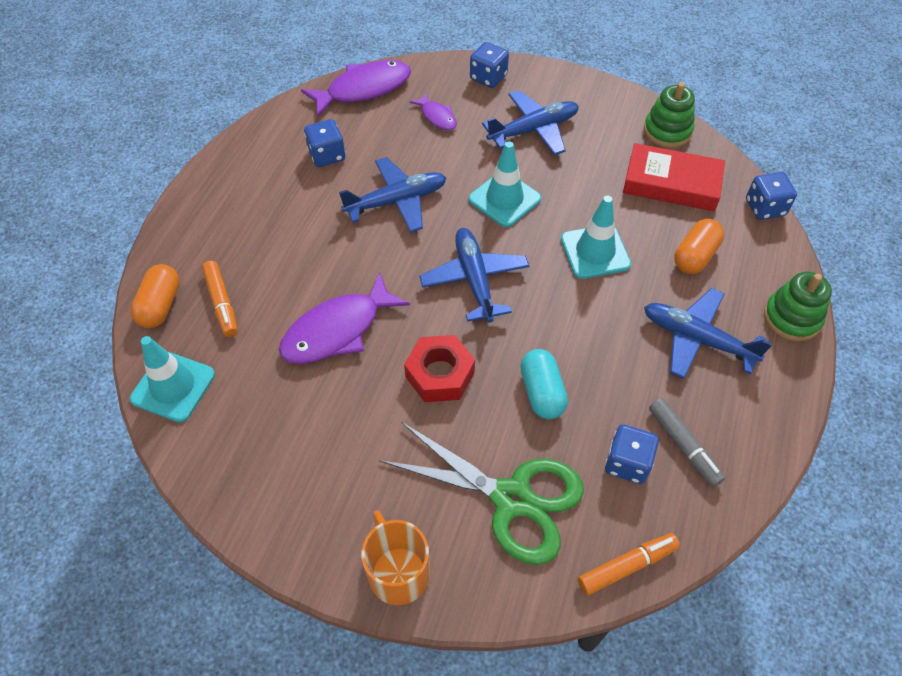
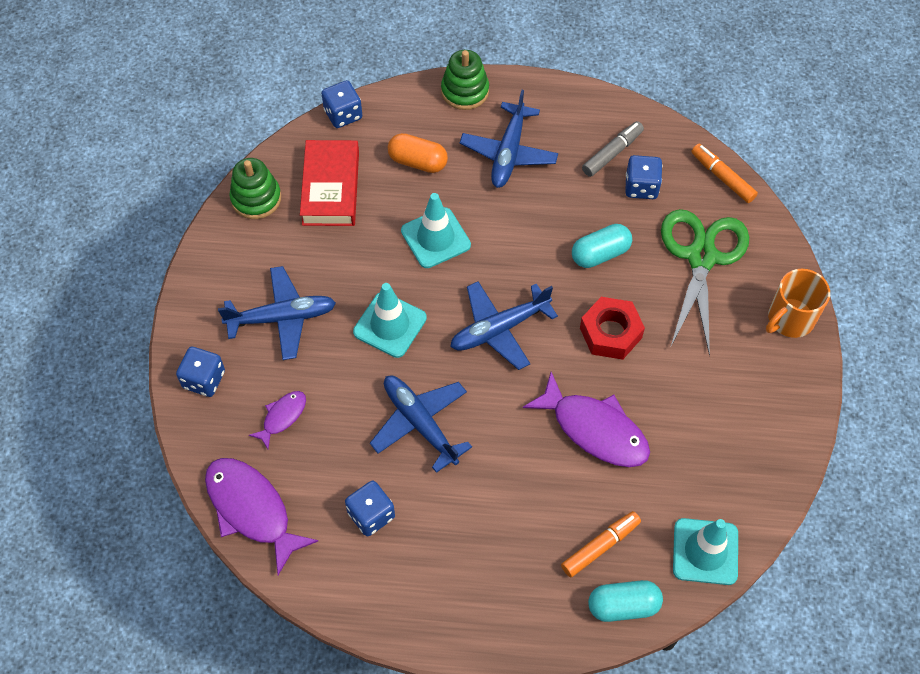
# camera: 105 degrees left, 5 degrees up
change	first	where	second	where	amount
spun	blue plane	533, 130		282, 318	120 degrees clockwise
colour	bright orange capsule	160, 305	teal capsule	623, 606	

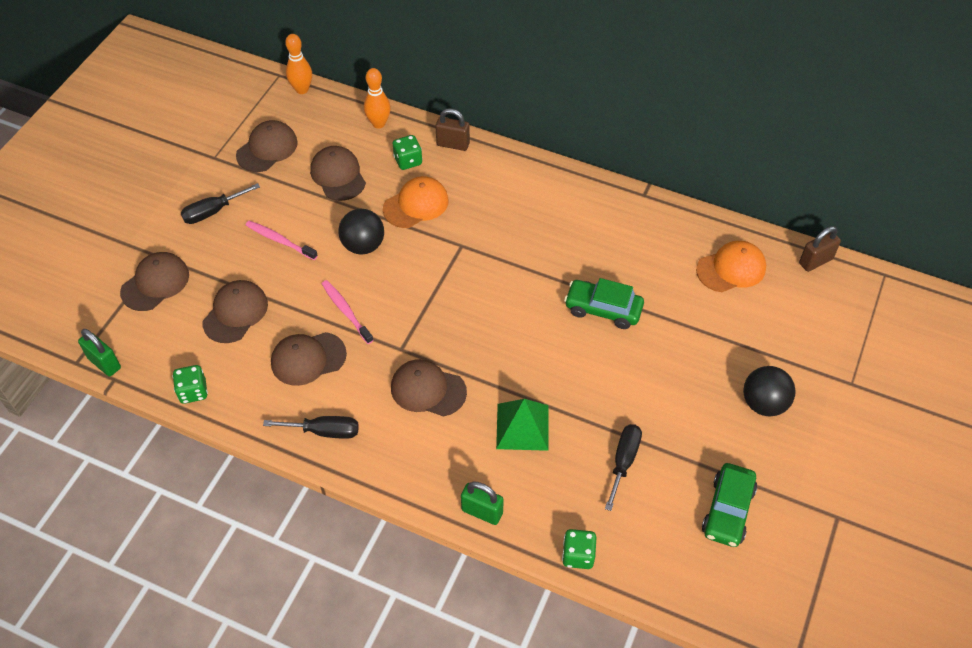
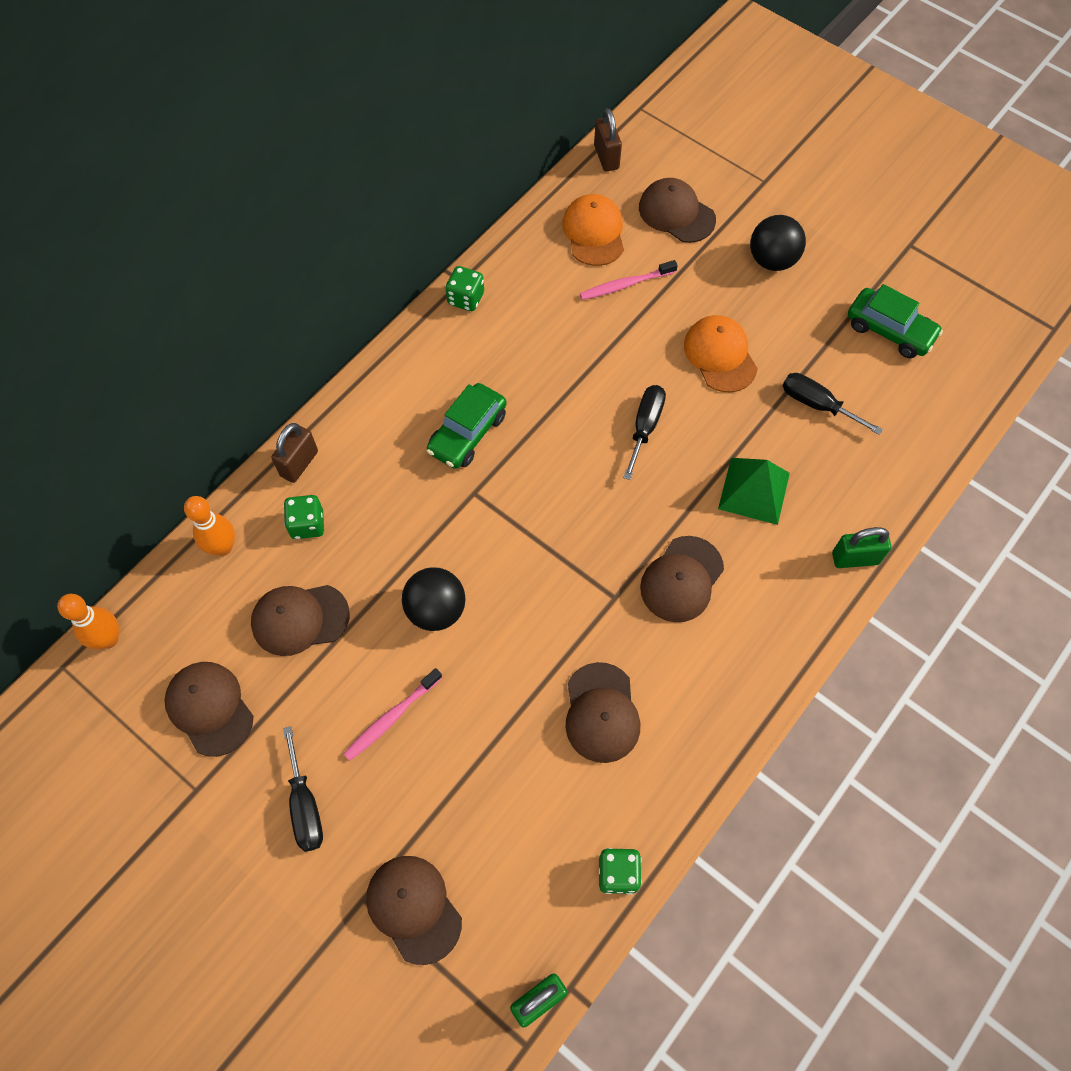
# camera: 75 degrees left, 10 degrees up
change	first	where	second	where	amount
relocated	bright orange peaked cap	416, 204		720, 355	
relocated	emerald automobile	603, 309		467, 433	
relocated	dark brown peaked cap	235, 313		676, 213	
relocated	rosy tooth brush	346, 311		626, 285	
relocated	jet-black flat screwdriver	324, 431		645, 427	
spun	emerald padlock	482, 511		855, 558	45 degrees clockwise
relocated	emerald dice	578, 555		466, 298	

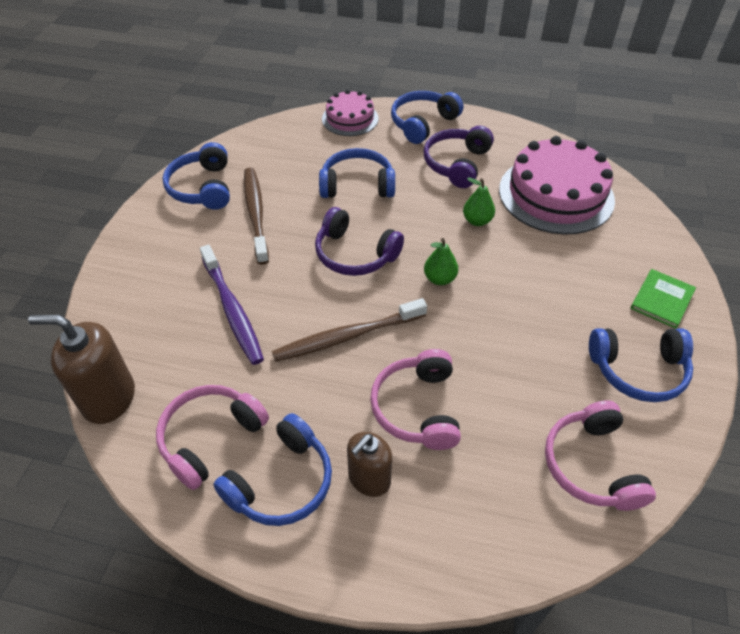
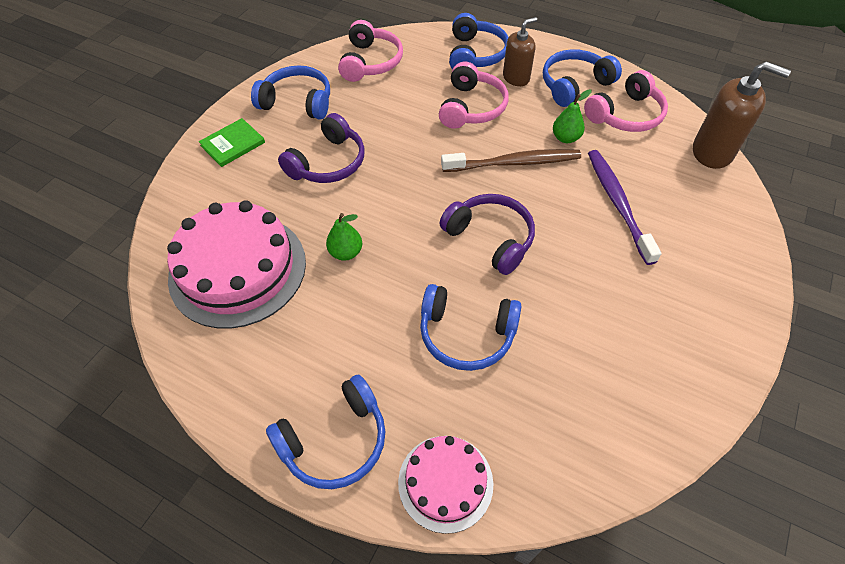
# camera: 165 degrees left, 5 degrees up
change	first	where	second	where	amount
relocated	royal purple over-ear headphones	457, 164		328, 163	
relocated	blue over-ear headphones	203, 188		475, 54	
missing	dark brown tooth brush	256, 213			
relocated	emerald pear	439, 279		565, 138	

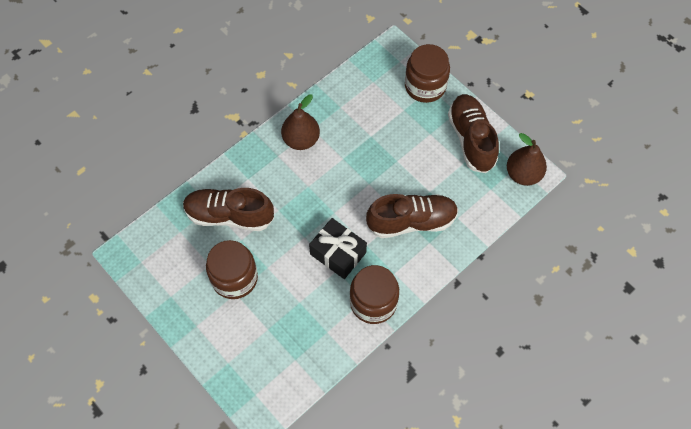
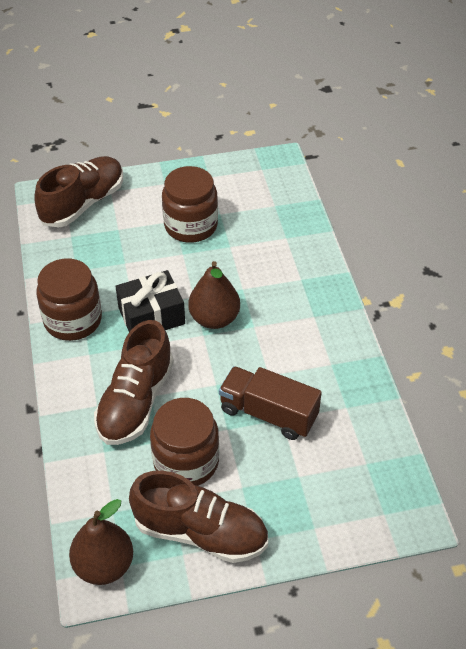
# camera: 120 degrees right, 15 degrees down
change	first	where	second	where	amount
relocated	dark brown preserve jar	425, 86		186, 461	
relocated	dark brown pear	301, 140		214, 318	
relocated	dark brown shoe	229, 215		83, 203	
appeared			dark brown truck	268, 413	

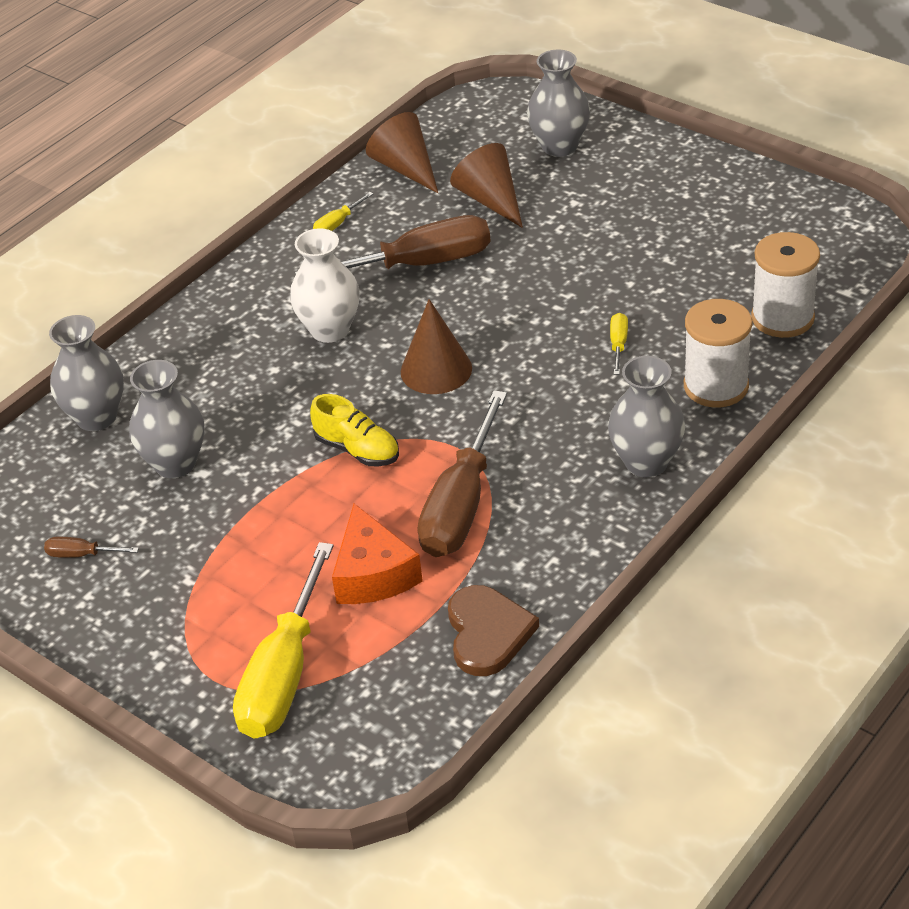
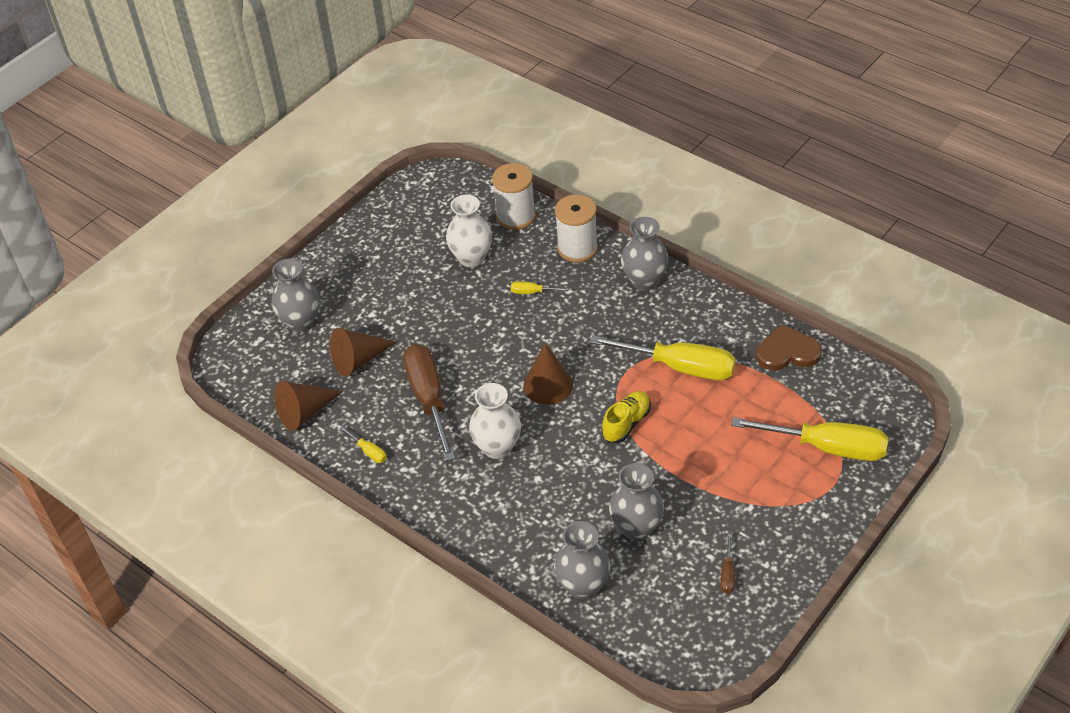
# camera: 90 degrees left, 5 degrees up
change	first	where	second	where	amount
colour	dark brown flat screwdriver	461, 504	yellow flat screwdriver	679, 367	
missing	bright orange piece of cheese	373, 574			
appeared			snow-white flower vase	471, 258	

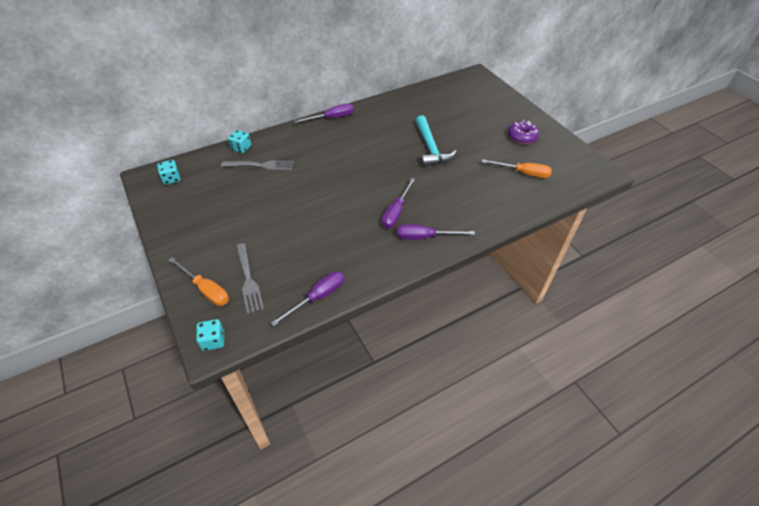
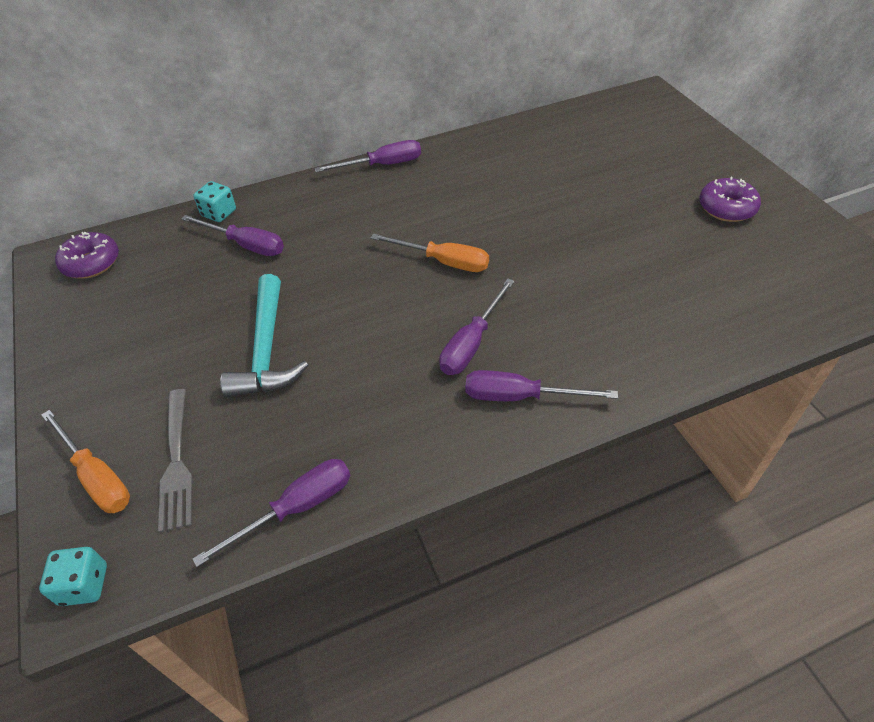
# camera: 10 degrees right, 0 degrees up
change	first	where	second	where	amount
relocated	teal claw hammer	430, 148		266, 349	
relocated	bright orange flat screwdriver	523, 173		443, 262	
exchanged	teal dice	171, 179	royal purple doughnut	91, 263	
exchanged	gray fork	261, 165	royal purple flat screwdriver	245, 245	

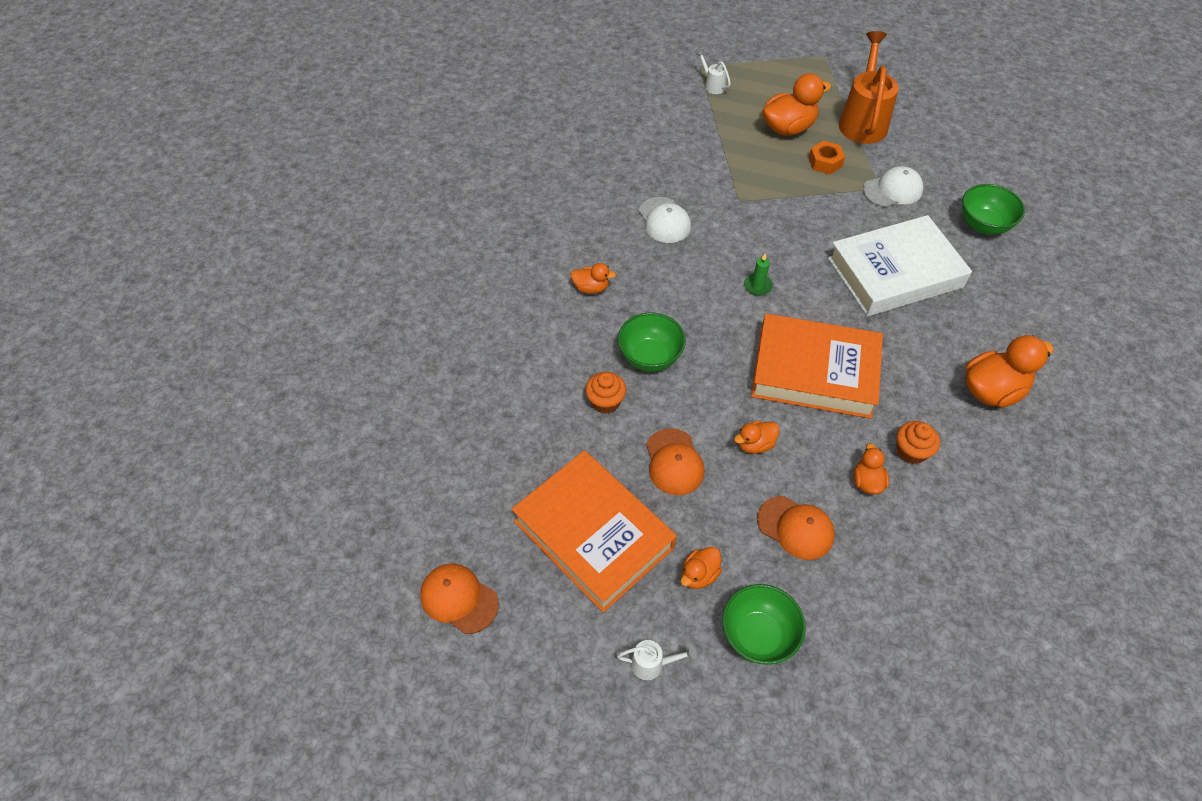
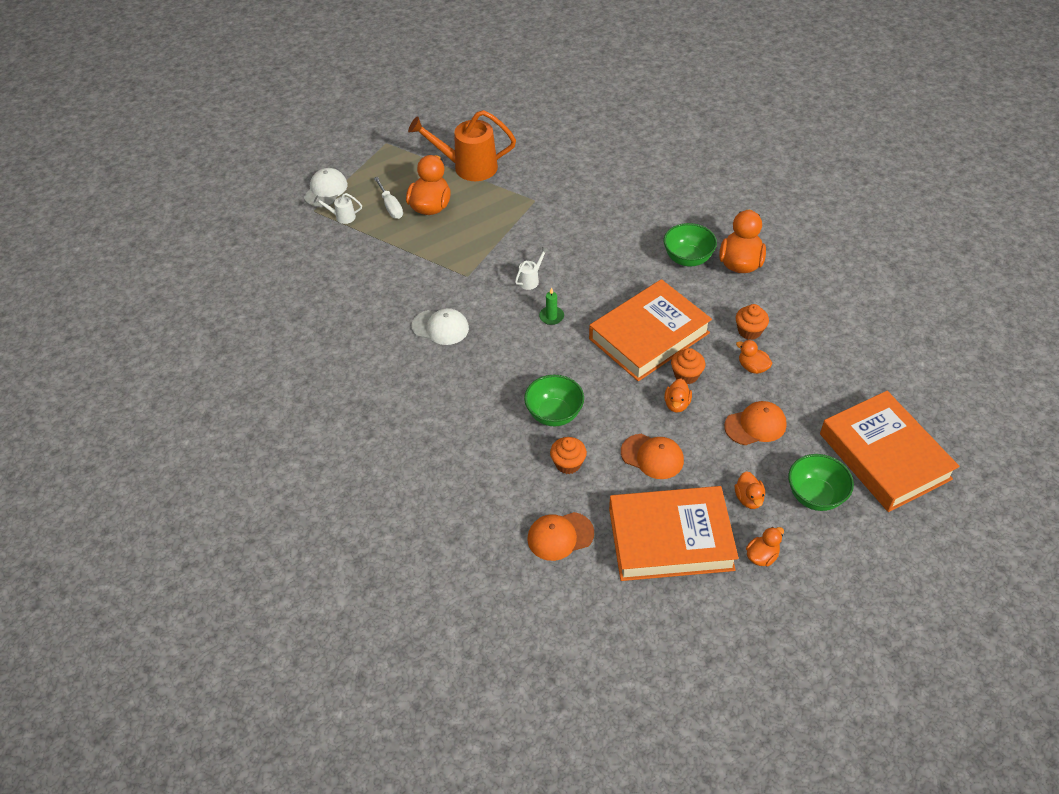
# camera: 50 degrees left, 5 degrees down
change	first	where	second	where	amount
spun	bright orange sprinkling can	863, 121		468, 167	45 degrees counterclockwise
missing	bright orange hex nut	825, 162			
relocated	snow-white peaked cap	893, 190		326, 190	
relocated	emerald deep dish	983, 225		687, 259	
missing	snow-white book	895, 273			
relocated	bright orange duck	591, 288		762, 556	
relocated	bright orange peaked cap	459, 599		560, 536	
relocated	snow-white sprinkling can	652, 664		530, 280	
appeared			snow-white flat screwdriver	391, 206	
appeared			bright orange fairy cake	686, 375	
appeared			bright orange book	884, 456	

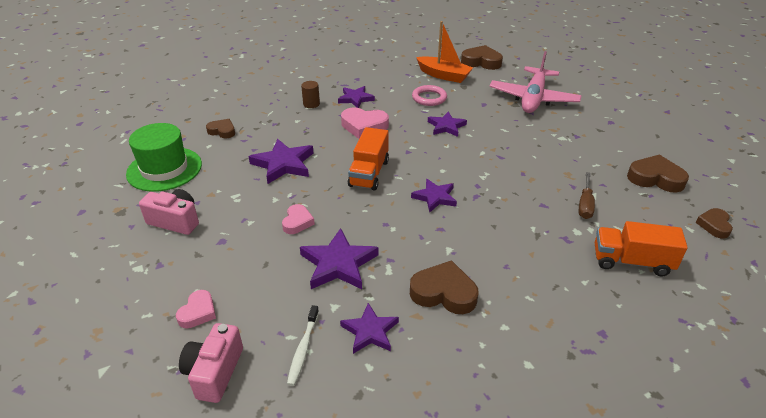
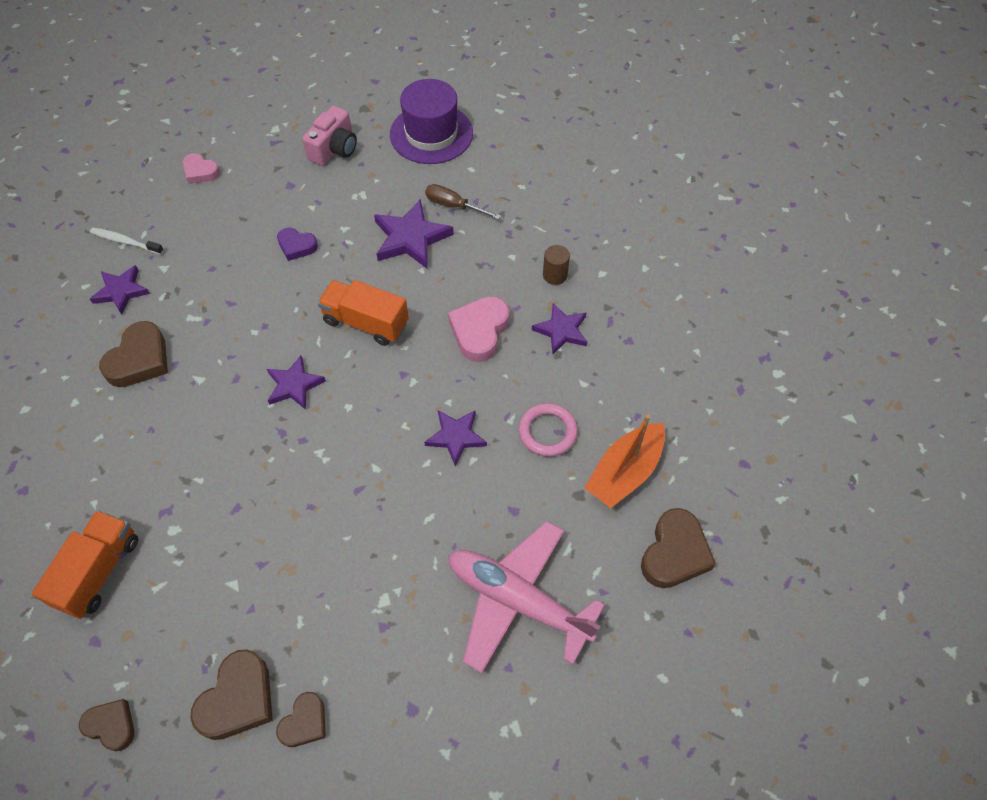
# camera: 100 degrees right, 20 degrees up
change	first	where	second	where	amount
relocated	dark brown heart shape	222, 131		304, 722	
colour	emerald tall hat	164, 169	royal purple tall hat	431, 134	
relocated	dark brown flat screwdriver	585, 205		453, 206	
colour	rosy heart shape	297, 222	royal purple heart shape	297, 246	
missing	royal purple five-pointed star	338, 264			
missing	rosy camera	214, 372			

